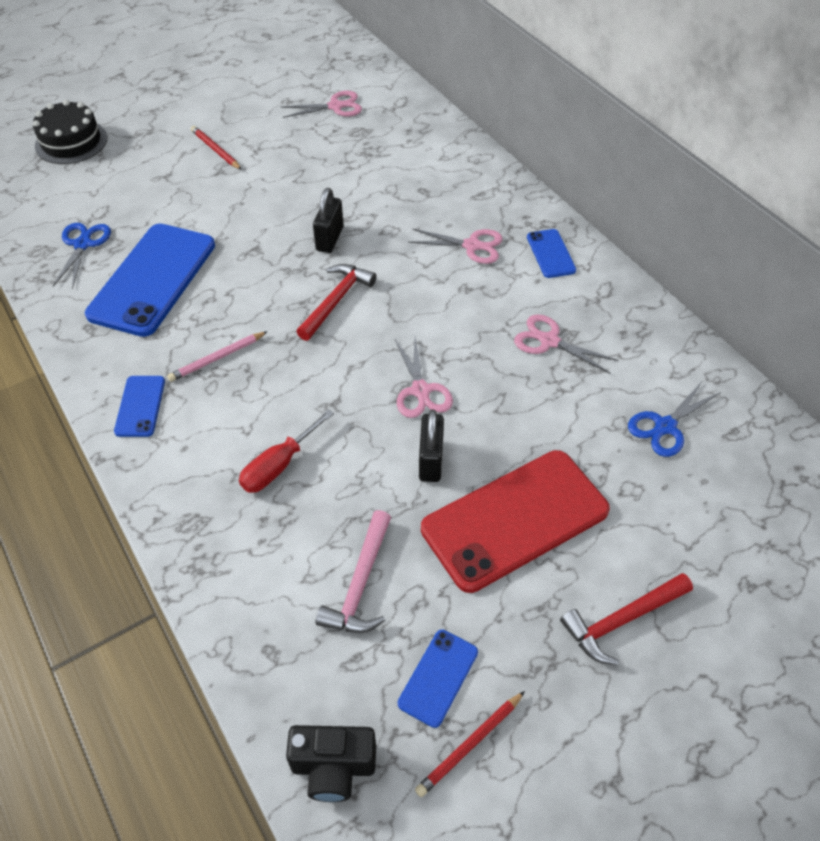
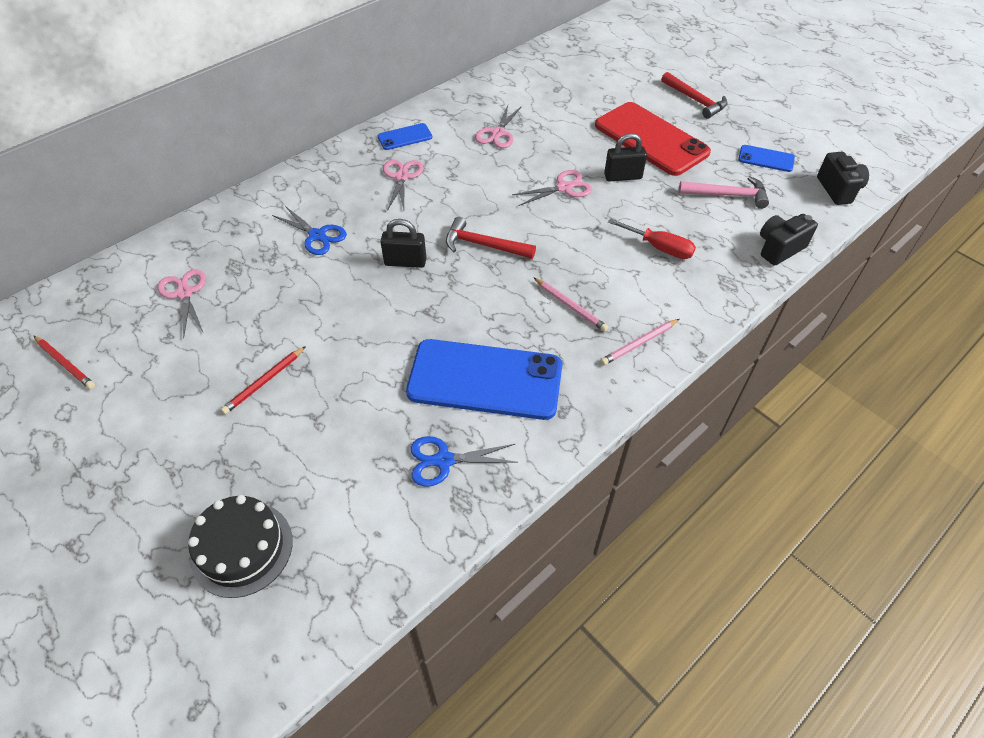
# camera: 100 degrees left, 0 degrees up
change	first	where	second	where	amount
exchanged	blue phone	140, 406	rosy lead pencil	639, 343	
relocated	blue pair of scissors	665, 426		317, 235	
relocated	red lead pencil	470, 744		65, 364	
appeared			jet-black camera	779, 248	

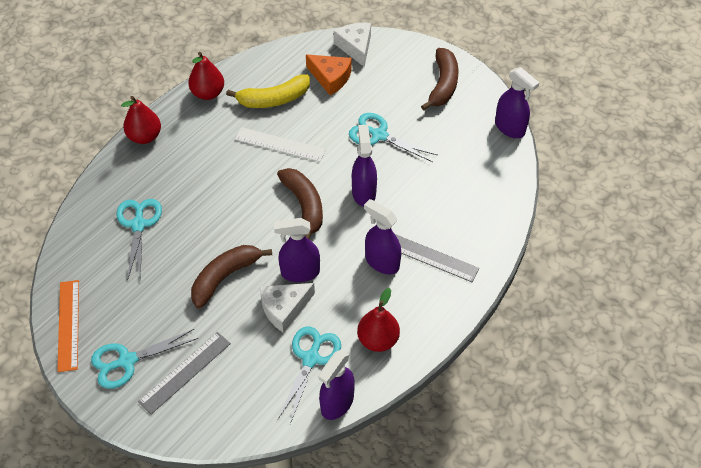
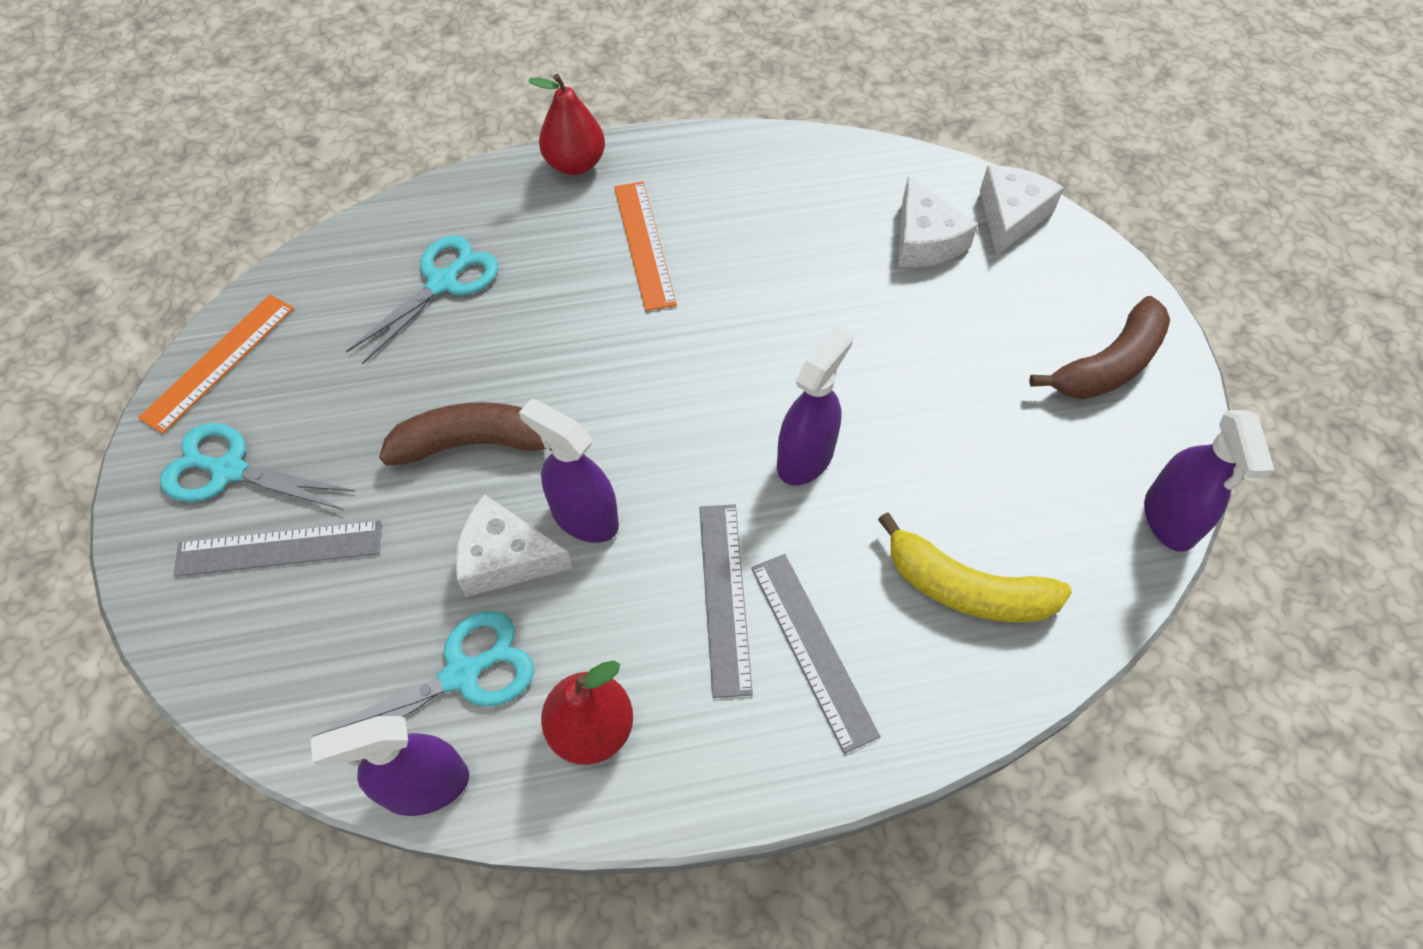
# camera: 40 degrees right, 5 degrees up
change	first	where	second	where	amount
missing	red pear	208, 93			
colour	bright orange piece of cheese	331, 78	snow-white piece of cheese	925, 240	
relocated	yellow banana fruit	273, 99		966, 588	
missing	teal pair of scissors	379, 135			
missing	snow-white measuring stick	280, 144			
missing	dark brown banana fruit	304, 206			
exchanged	royal purple sprayer	382, 262	gray measuring stick	725, 597	
appeared			bright orange measuring stick	644, 244	

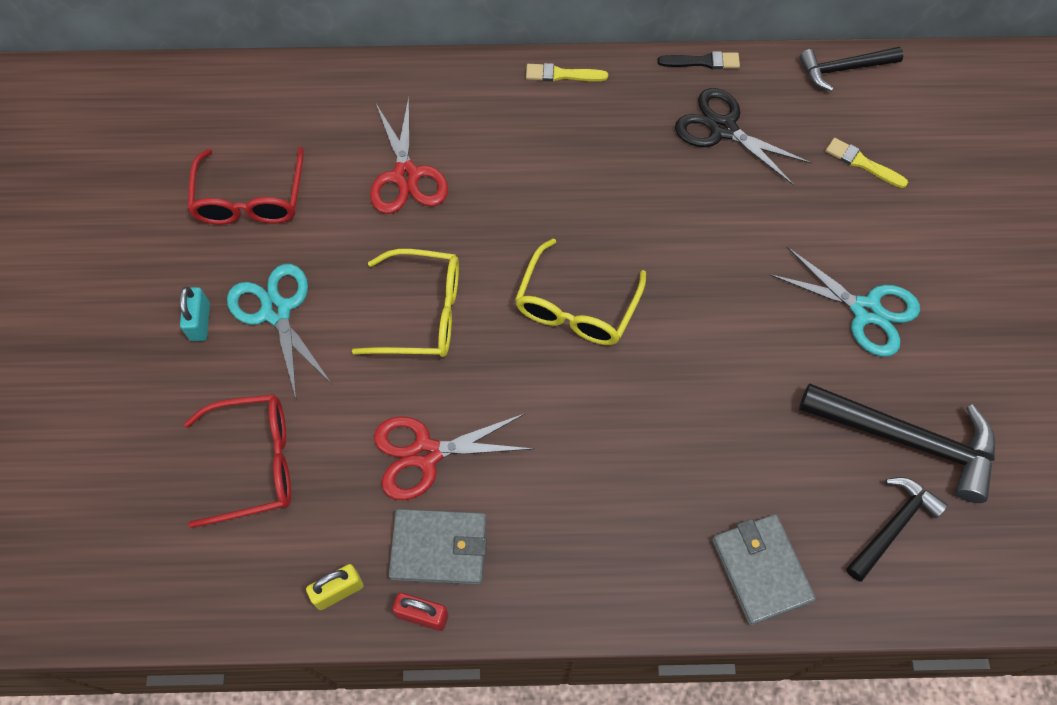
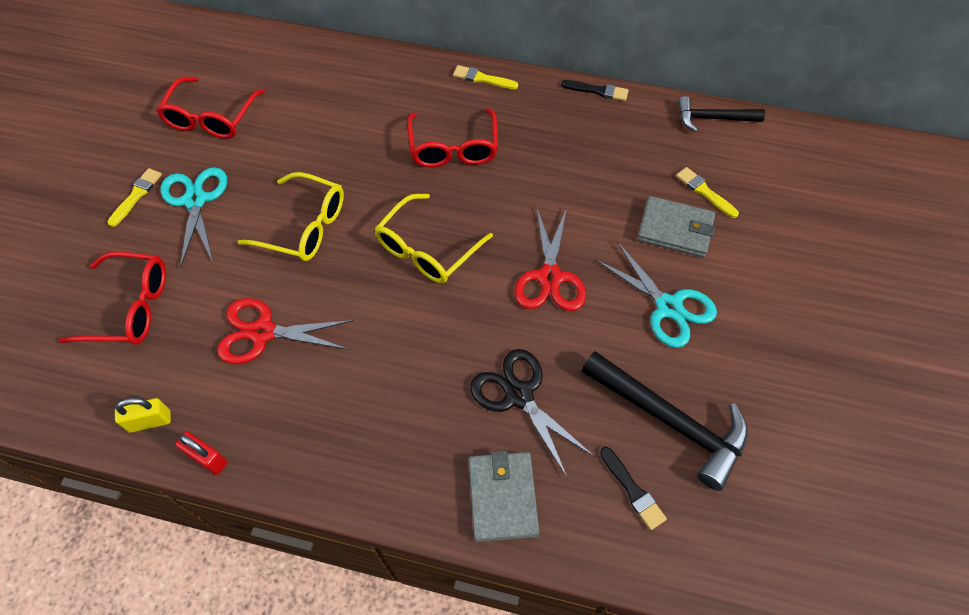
# camera: 15 degrees right, 5 degrees down
change	first	where	second	where	amount
relocated	jet-black pair of scissors	723, 129		519, 395	
relocated	red pair of scissors	406, 176		550, 277	
exchanged	teal padlock	200, 322	yellow paintbrush	136, 195	
exchanged	jet-black claw hammer	893, 526	jet-black paintbrush	633, 490	
relocated	gray wallet	439, 548		675, 229	
appeared			red spectacles	453, 147	

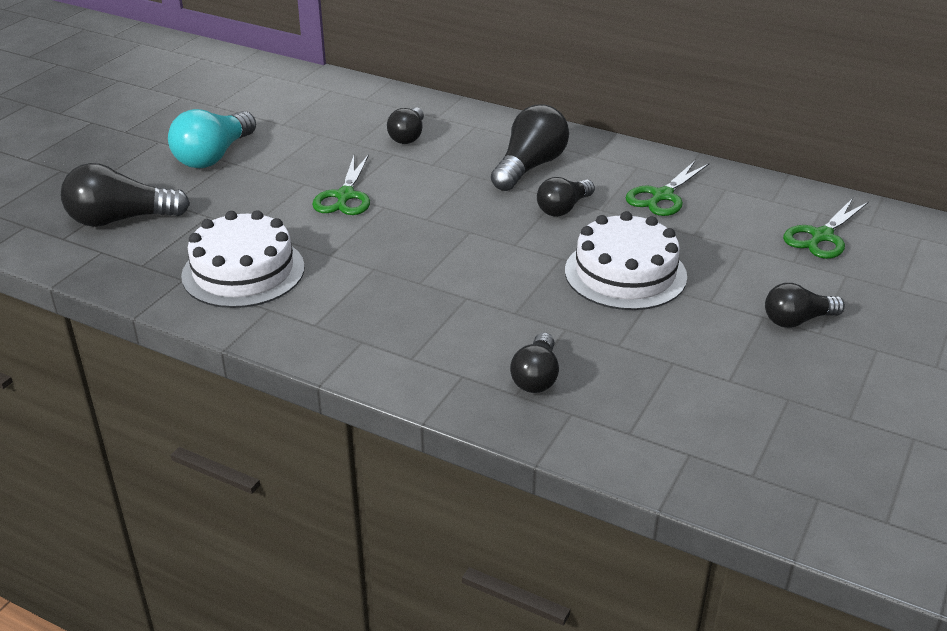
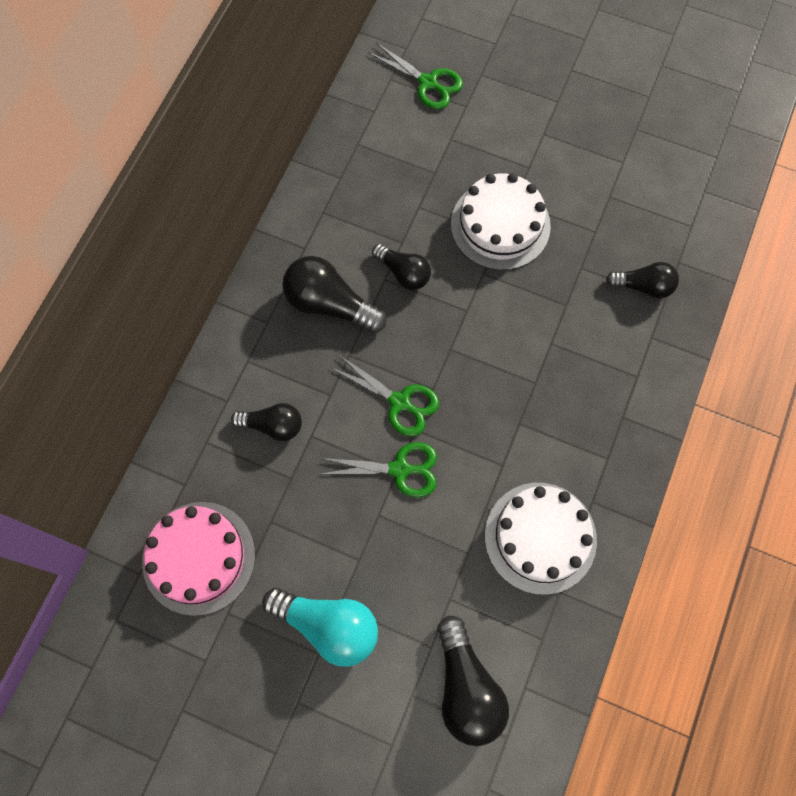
# camera: 95 degrees left, 35 degrees up
change	first	where	second	where	amount
relocated	emerald pair of scissors	662, 196		399, 402	
missing	jet-black bulb	797, 320			
appeared			rosy cake	199, 557	

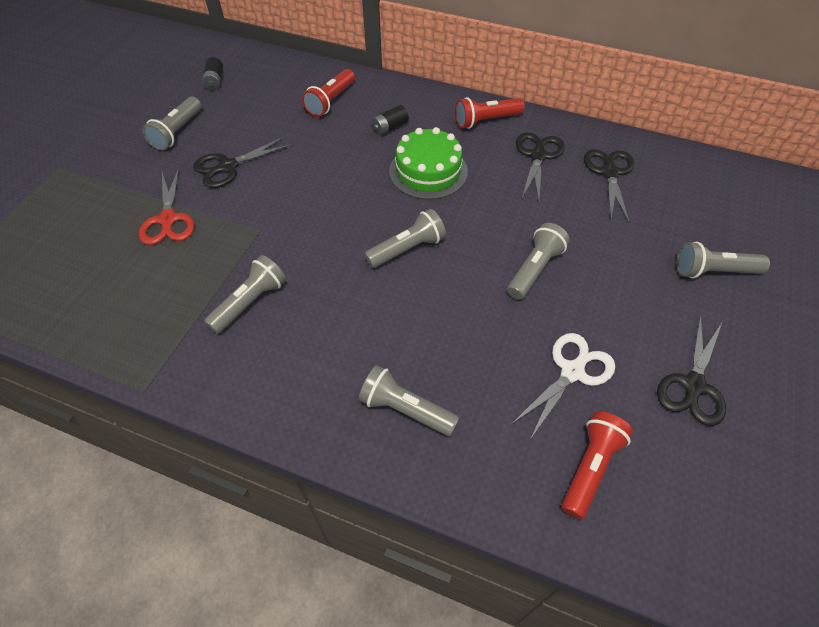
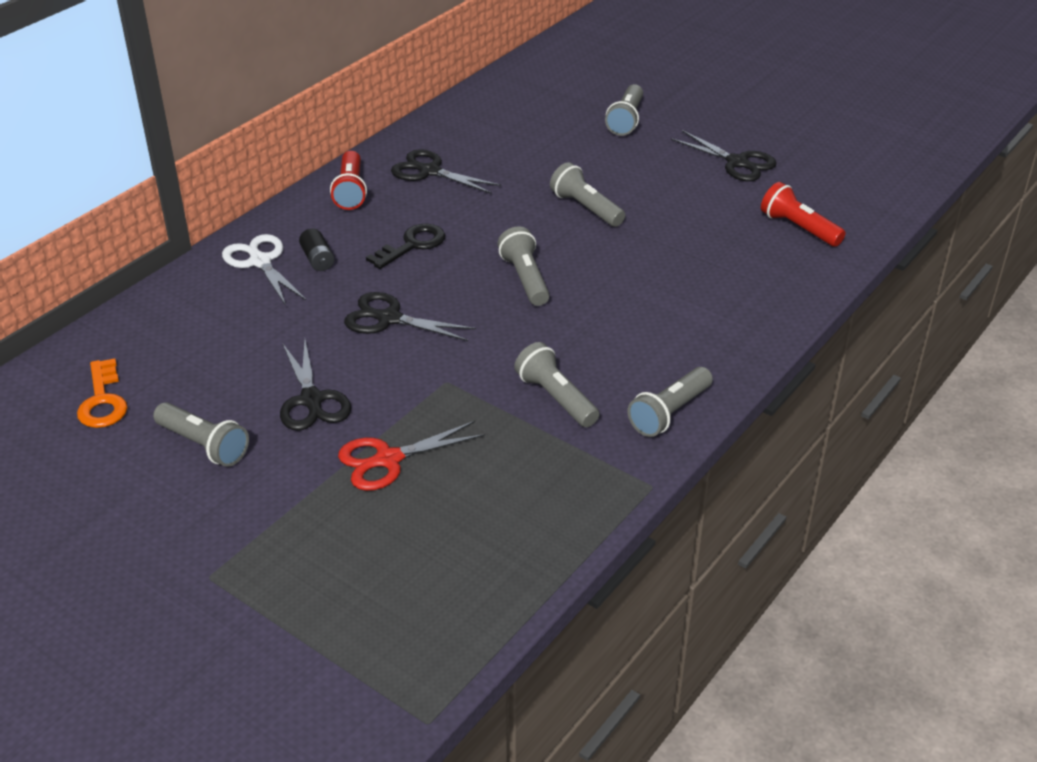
# camera: 75 degrees left, 15 degrees down
change	first	where	second	where	amount
exchanged	jet-black power cell	215, 81	bright orange latchkey	102, 401	
missing	red pocket torch	331, 101			
exchanged	emerald cake	428, 171	jet-black latchkey	412, 245	
relocated	jet-black pair of scissors	609, 172		388, 319	
spun	red pair of scissors	168, 220		387, 460	150 degrees clockwise
relocated	snow-white pair of scissors	572, 371		260, 261	
relocated	gray pocket torch	405, 409		669, 413	

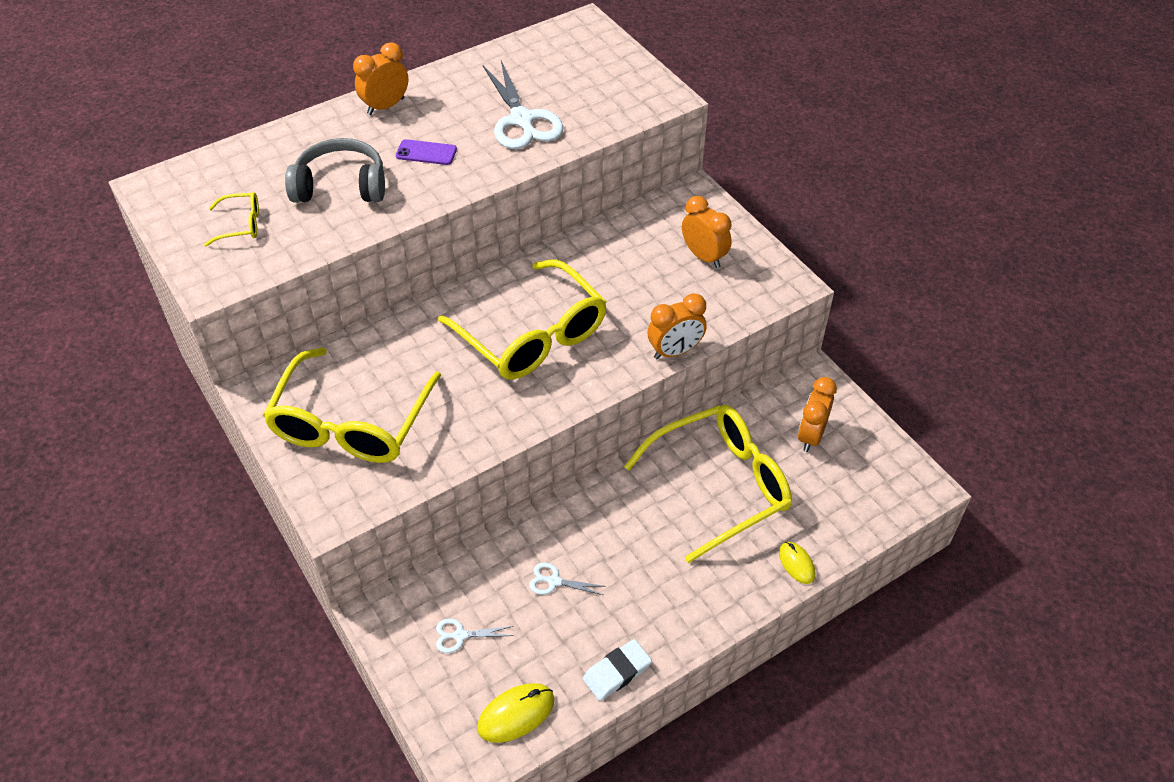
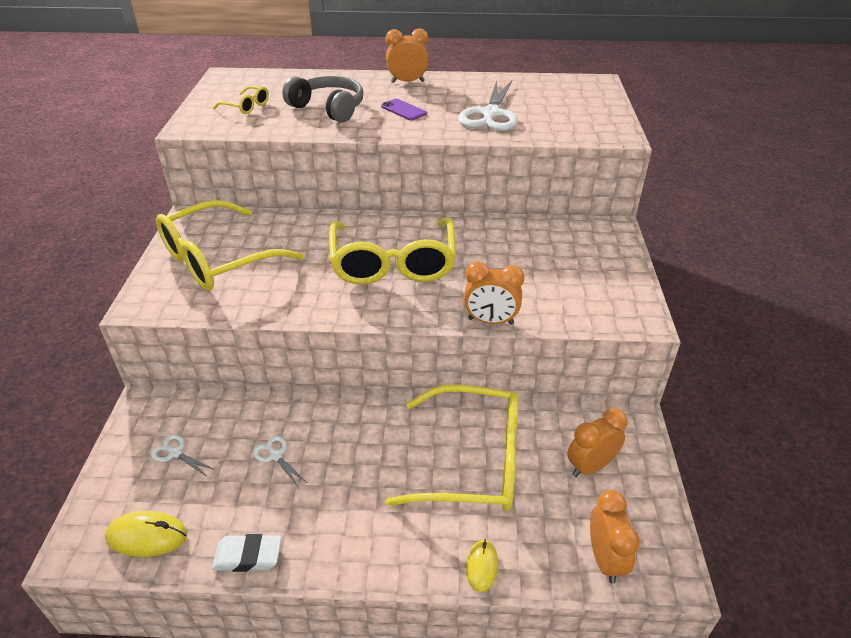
# camera: 35 degrees right, 10 degrees down
change	first	where	second	where	amount
relocated	bright orange alarm clock	704, 256		605, 559	

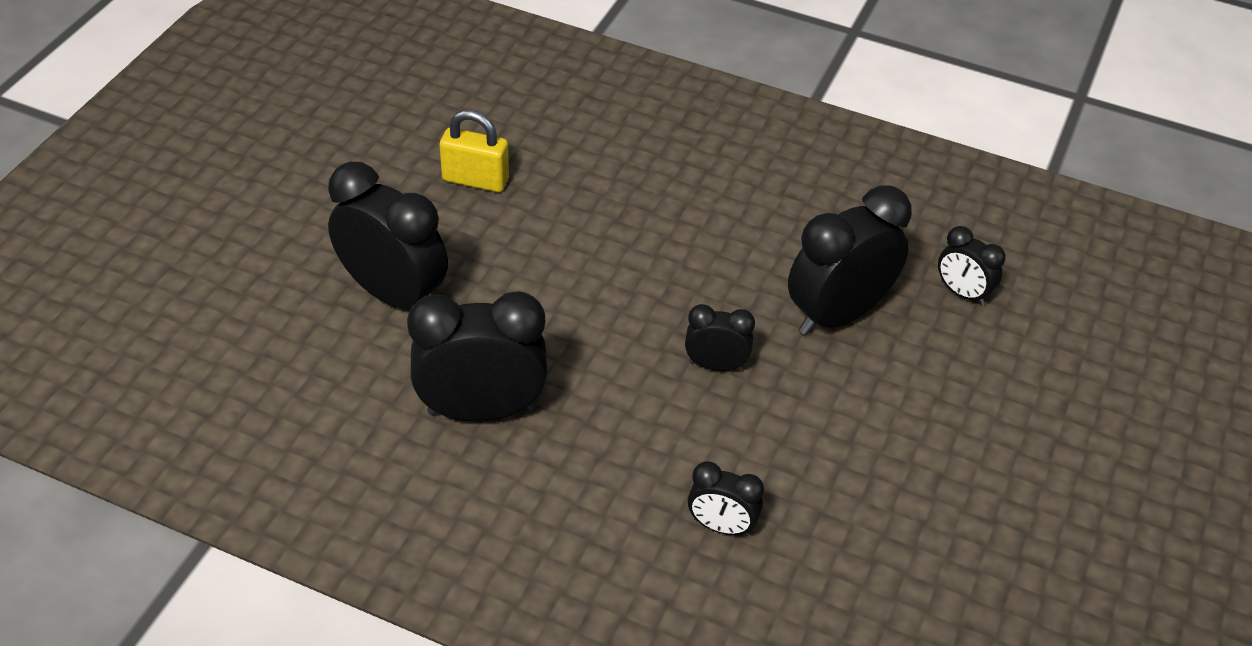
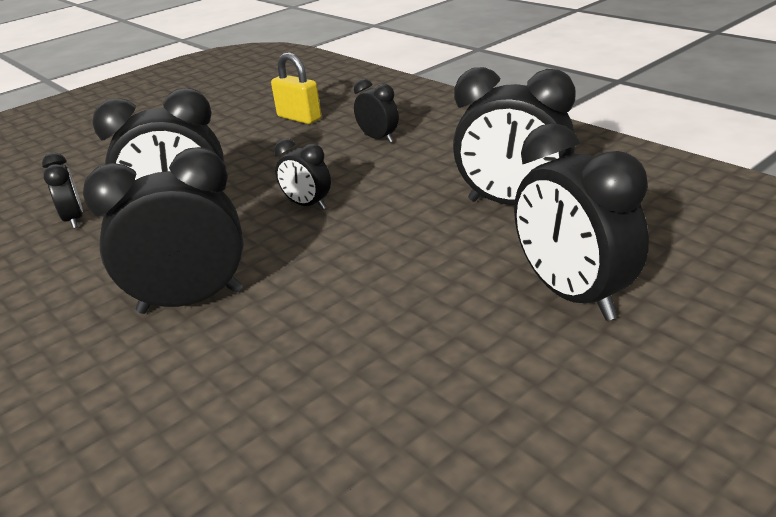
# camera: 150 degrees left, 15 degrees down
change	first	where	second	where	amount
relocated	yellow padlock	475, 180		299, 118	
appeared			jet-black alarm clock	191, 301	

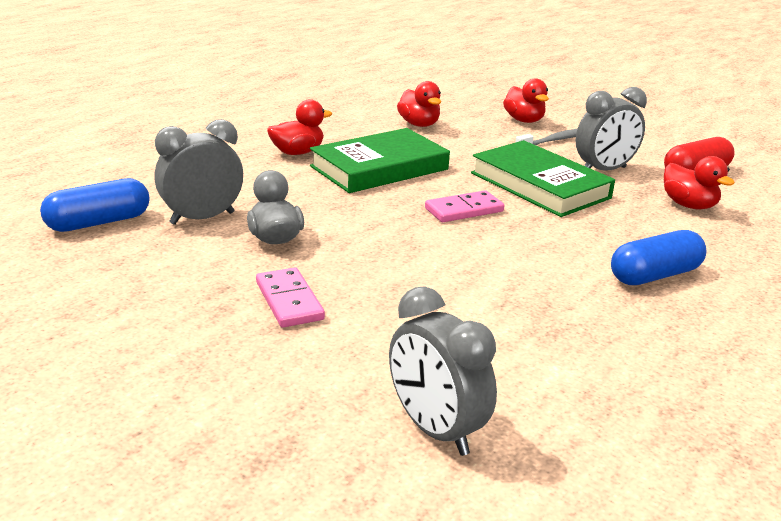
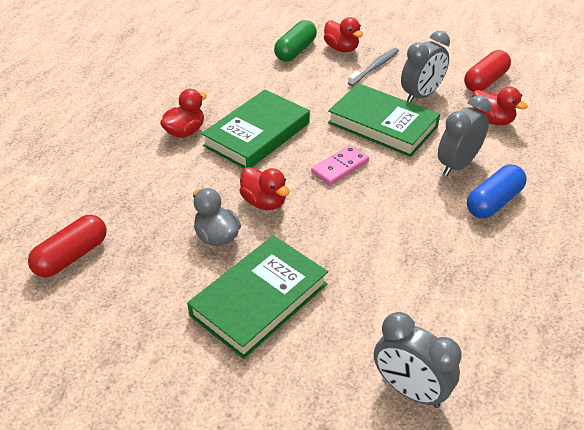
# camera: 15 degrees left, 15 degrees up
change	first	where	second	where	amount
relocated	red duck	419, 124		264, 202	
relocated	gray alarm clock	202, 218		457, 165	
colour	blue capsule	98, 222	red capsule	72, 256	
exchanged	rosy domino piece	289, 301	emerald book	259, 300	
appeared			emerald capsule	295, 51	

